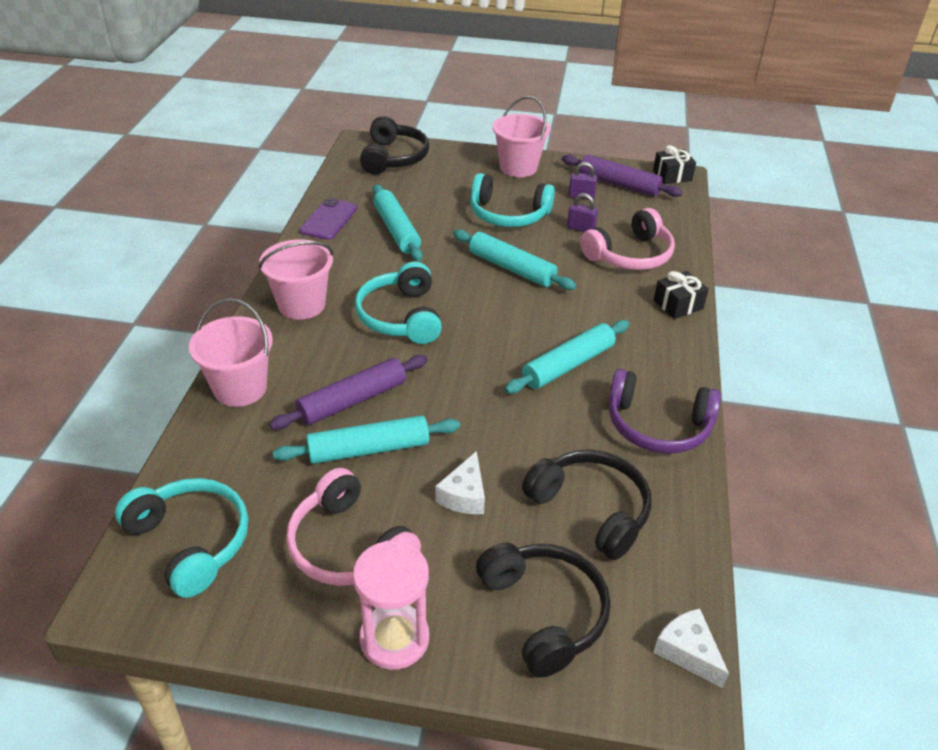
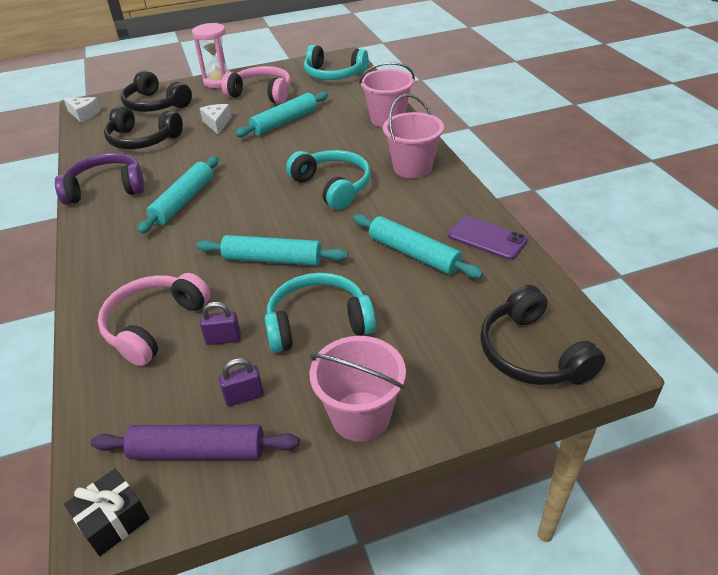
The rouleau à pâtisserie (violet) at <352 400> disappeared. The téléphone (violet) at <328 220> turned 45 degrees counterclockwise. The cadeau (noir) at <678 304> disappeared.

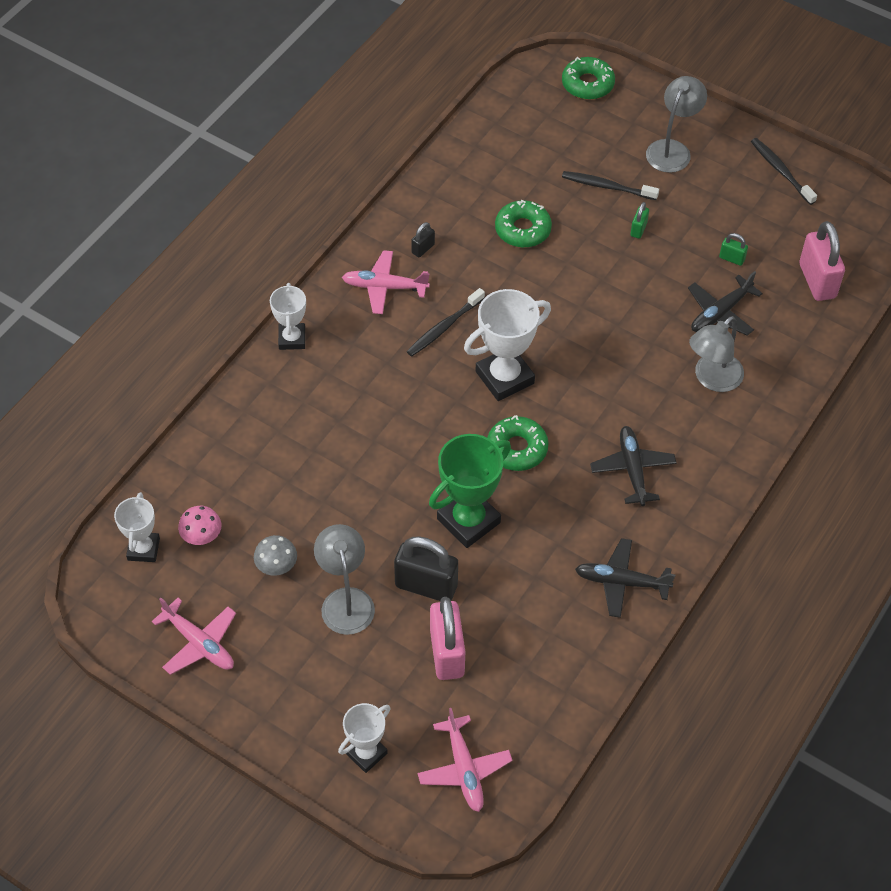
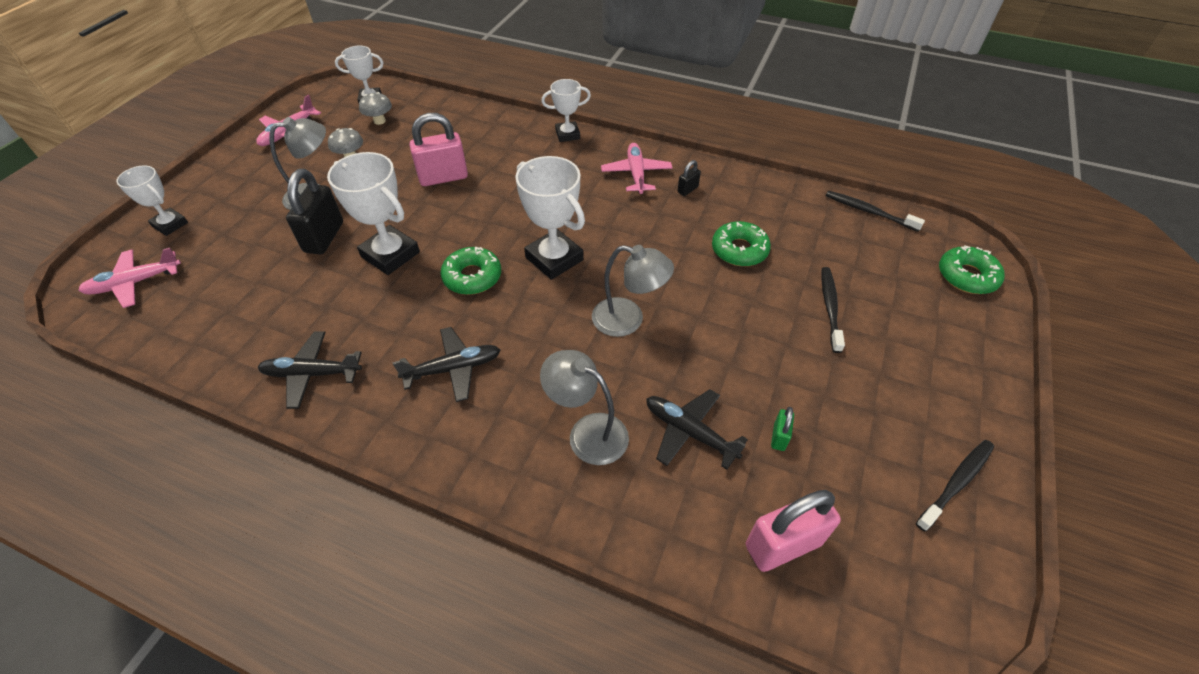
The champignon (rose) at <202 537> became the champignon (gris) at <379 121>. The brosse à dents (noir) moved from <444 327> to <869 211>. The cadenas (noir) at <423 249> turned 75 degrees counterclockwise. The trophée (vert) at <468 521> became the trophée (blanc) at <390 254>. The cadenas (rose) moved from <447 653> to <443 177>. The avion (noir) at <621 582> turned 90 degrees counterclockwise. The cadenas (vert) at <638 229> disappeared. The lampe (gris) moved from <672 149> to <628 320>.

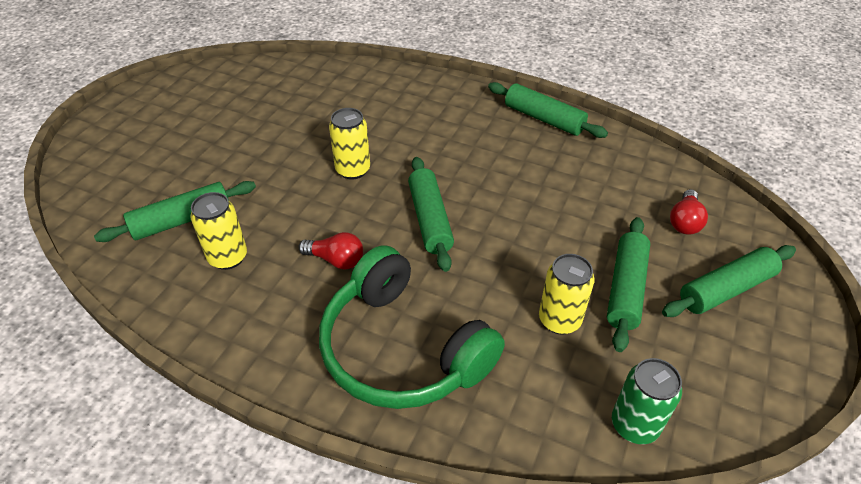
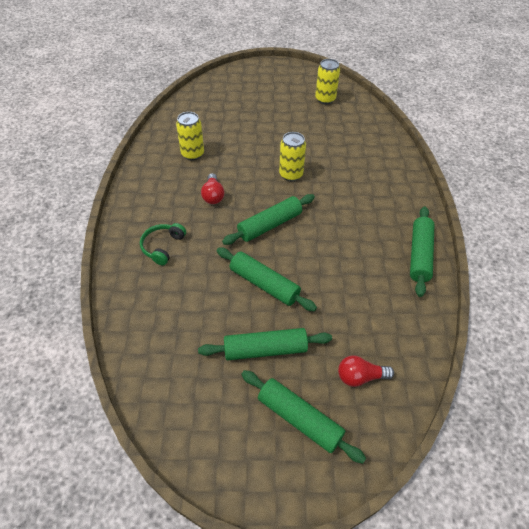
The rouleau à pâtisserie (vert) moved from <182 220> to <264 284>. The casque audio (vert) at <402 349> changed to 0.44 times the size. The canette (jaune) moved from <559 320> to <325 99>. The canette (vert) at <634 425> disappeared.

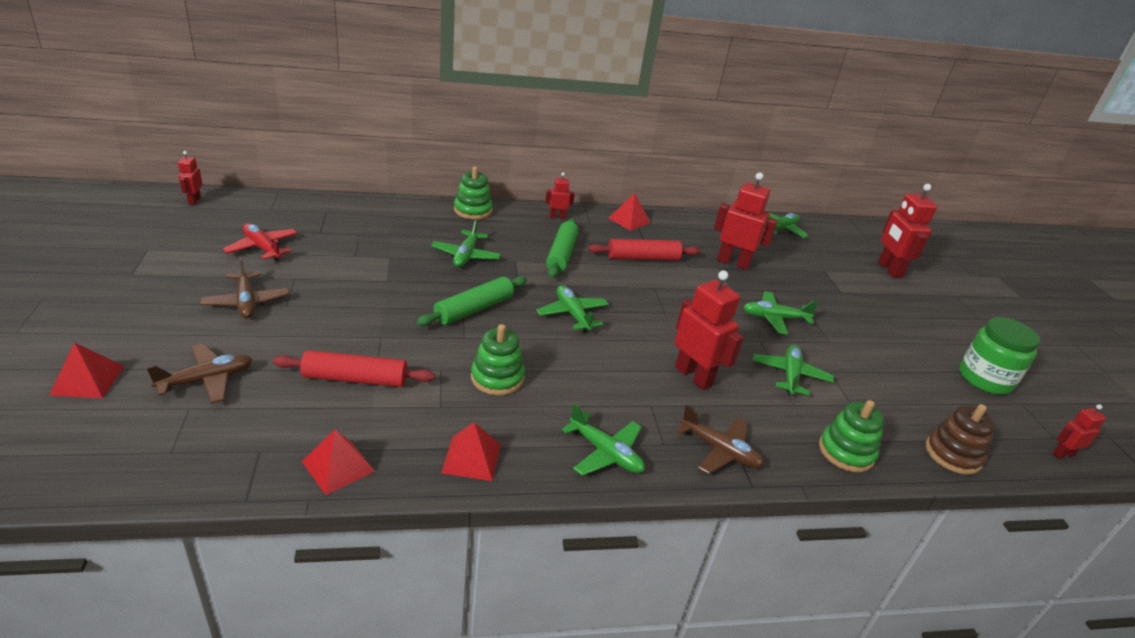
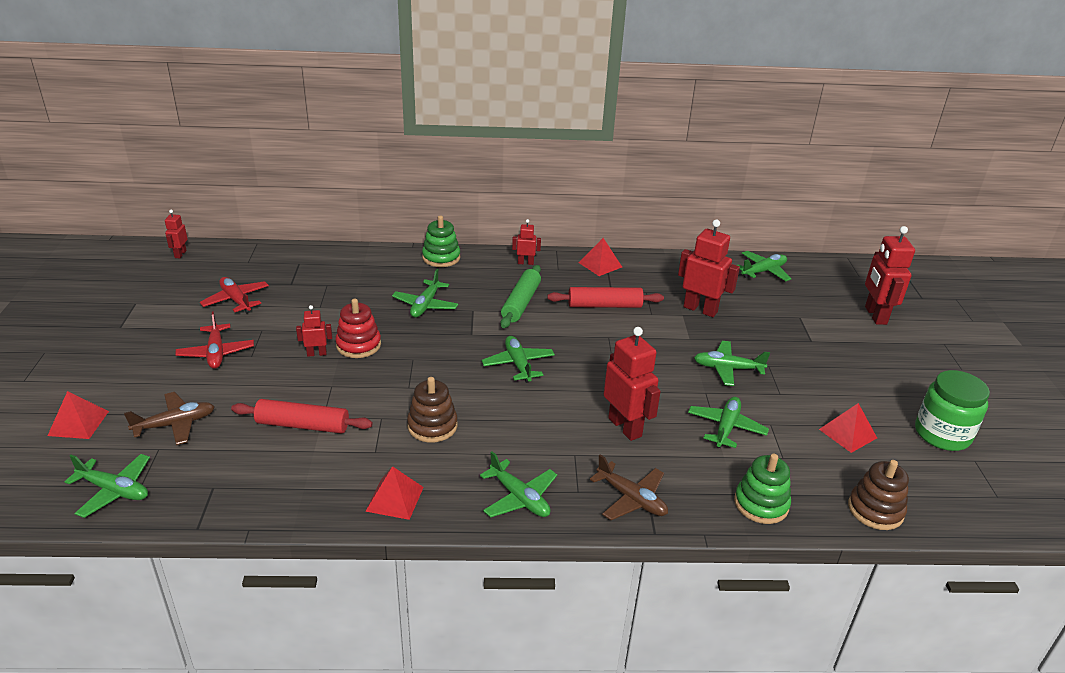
The avion (marron) at <246 302> became the avion (rouge) at <216 353>. The pyramide (rouge) moved from <338 466> to <847 433>. The rouleau à pâtisserie (vert) at <474 309> disappeared. The jouet à empiler (vert) at <497 378> became the jouet à empiler (marron) at <432 426>. The robot (rouge) moved from <1062 454> to <317 353>. The avion (vert) at <114 490> appeared. The jouet à empiler (rouge) at <358 345> appeared.

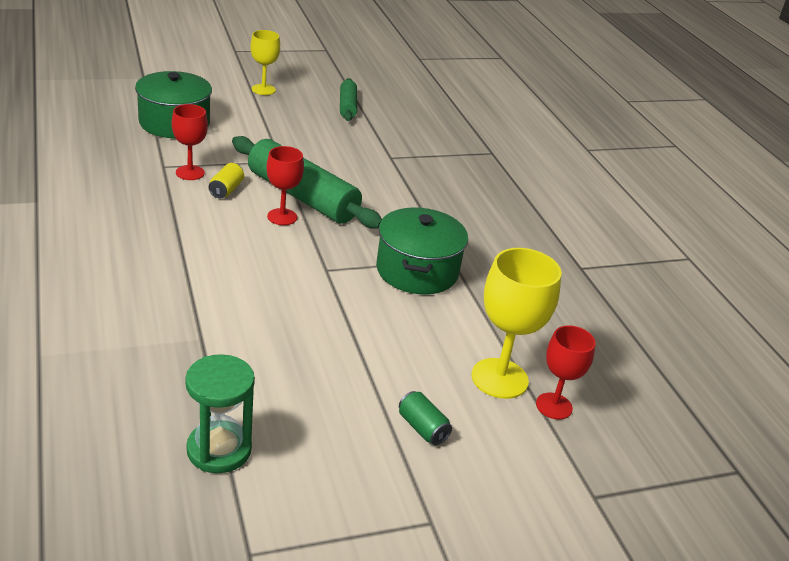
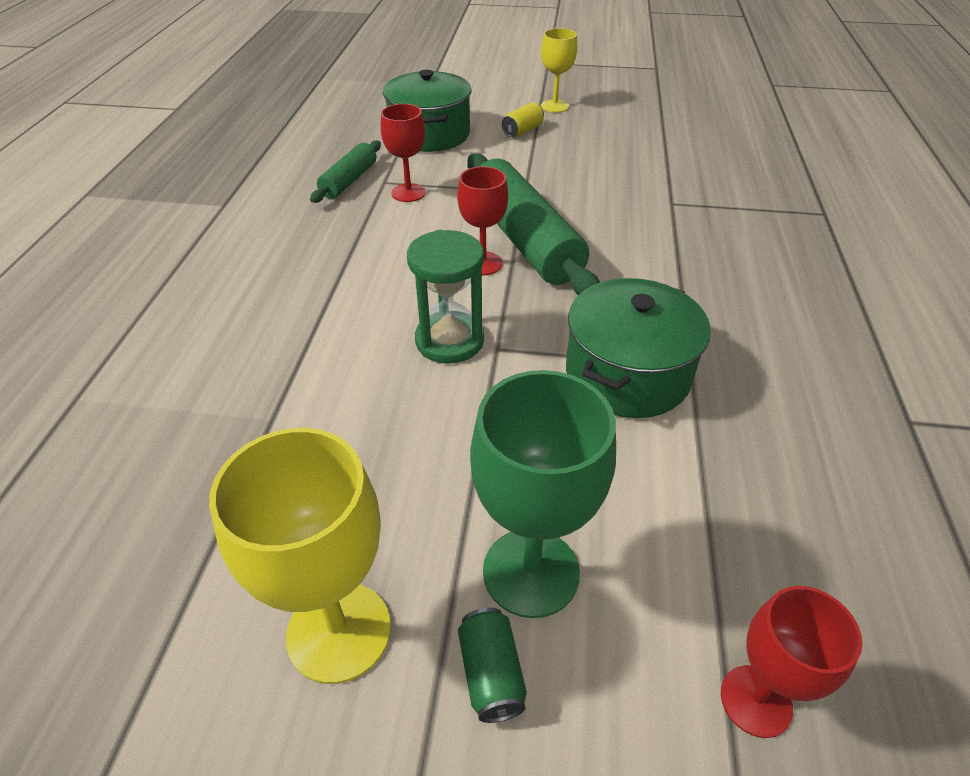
The sablier (vert) moved from <219 450> to <449 341>. The canette (jaune) moved from <226 190> to <522 131>. The rouleau à pâtisserie (vert) moved from <347 106> to <349 180>. The verre à pied (jaune) moved from <499 378> to <339 631>. The verre à pied (vert) at <531 572> appeared.

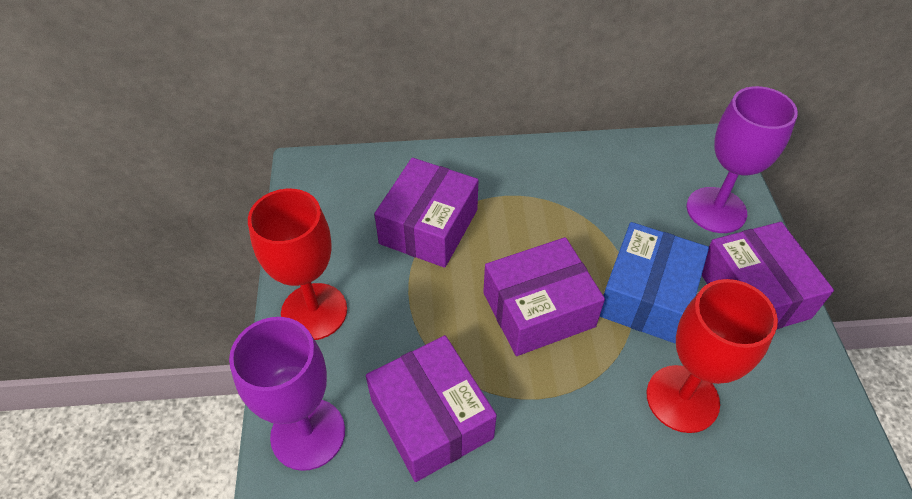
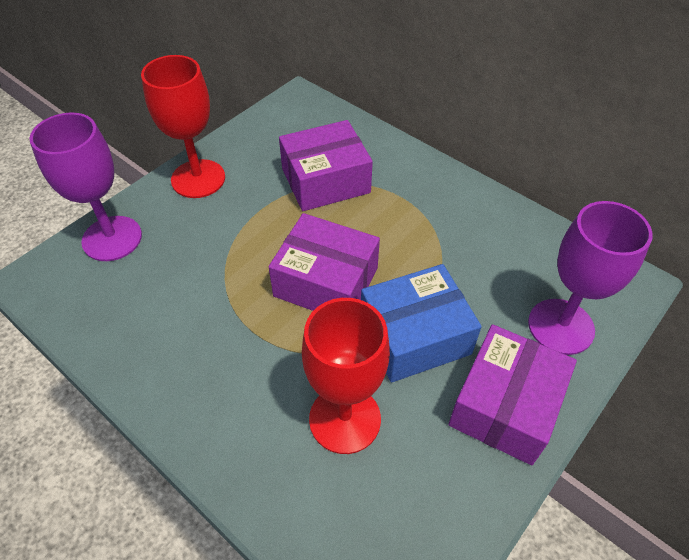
The boîte (violet) at <431 419> disappeared.

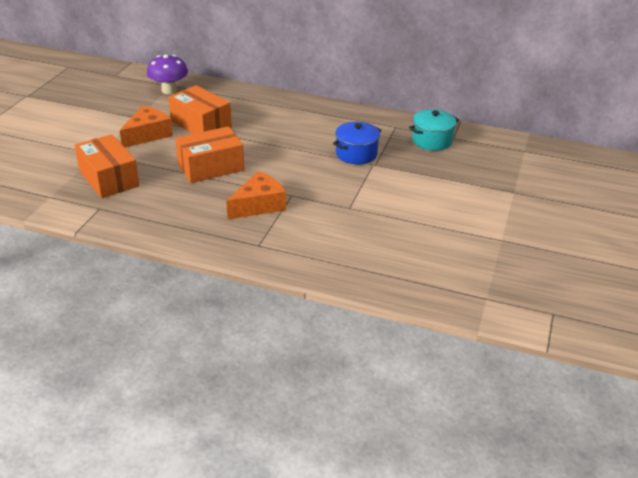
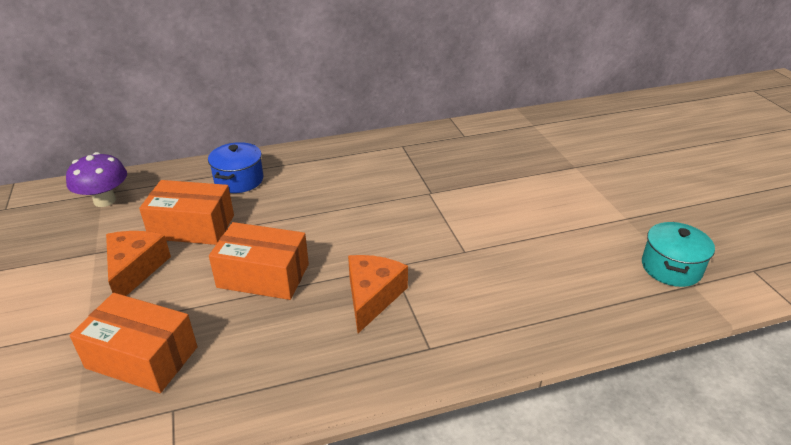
The boîte (orange) at <210 167> turned 75 degrees clockwise. The marmite (bleu) moved from <356 154> to <239 180>. The marmite (turquoise) moved from <432 141> to <671 268>.

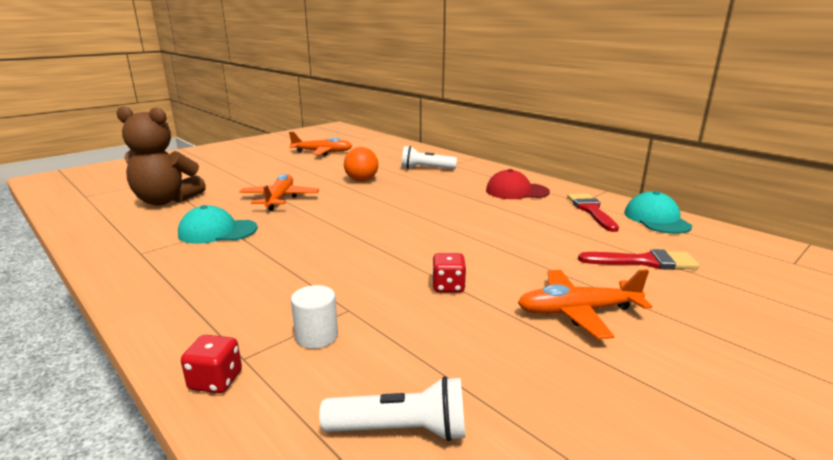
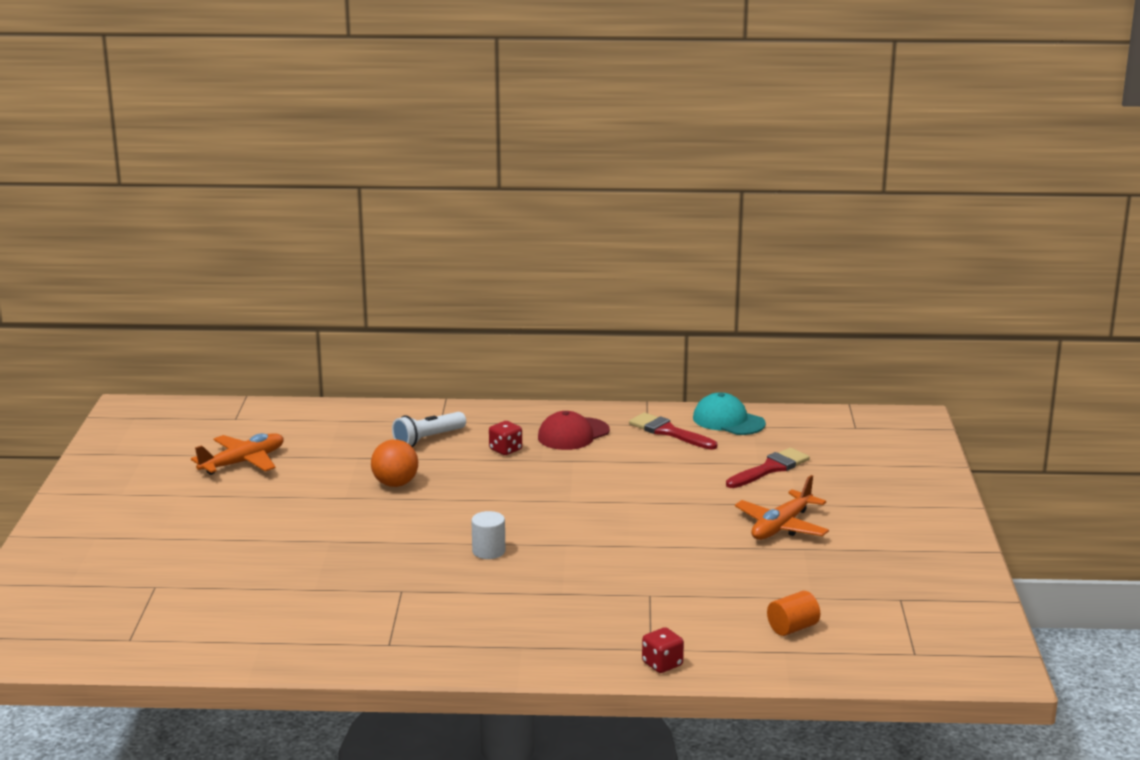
The ours en peluche (marron) at <166 201> disappeared. The casquette (turquoise) at <217 231> disappeared. The avion (orange) at <280 199> disappeared. The cylindre (blanc) moved from <316 336> to <488 551>. The lampe de poche (blanc) at <401 429> was replaced by the cylindre (orange) at <792 628>. The dé (rouge) moved from <448 286> to <505 450>.

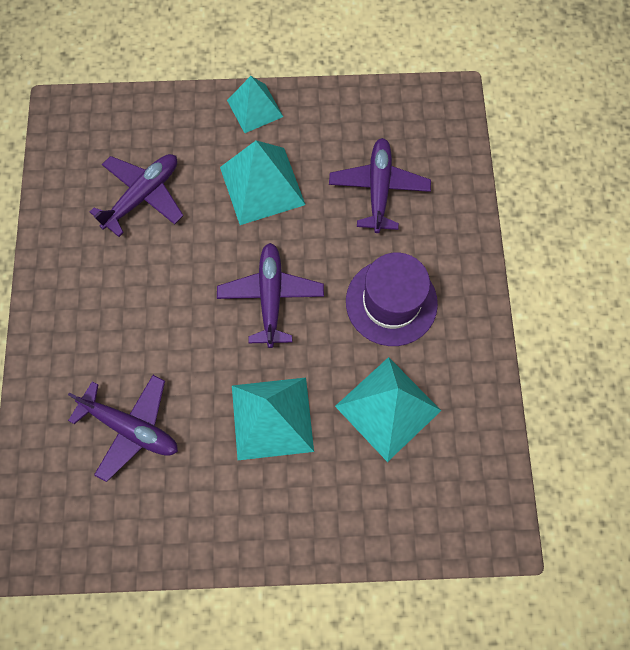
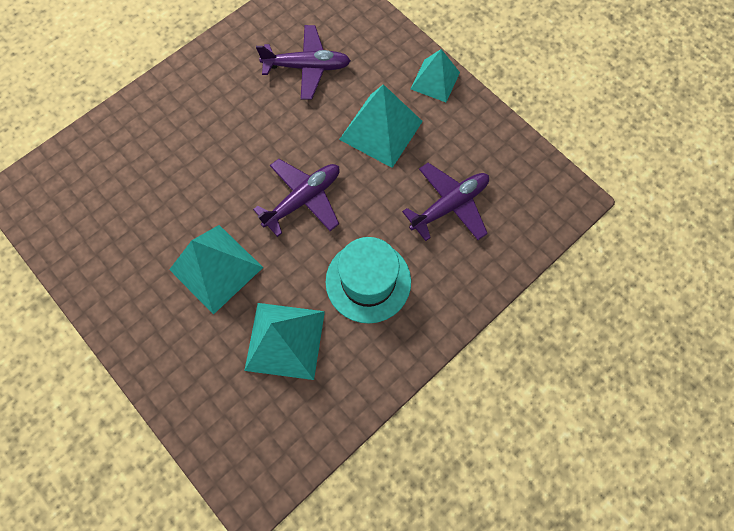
The avion (violet) at <131 428> disappeared. The chapeau (violet) at <391 302> became the chapeau (turquoise) at <368 281>.

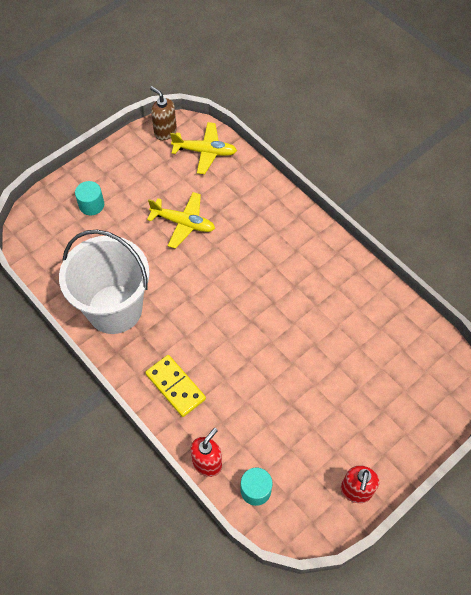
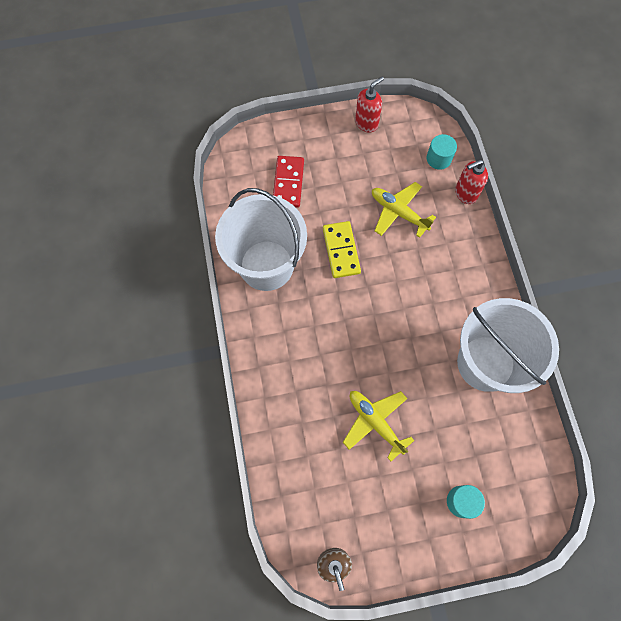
The domino (jaune) moved from <175 387> to <341 250>. The avion (jaune) moved from <205 152> to <398 212>. The seau (blanc) at <266 265> appeared. The domino (rouge) at <288 183> appeared.

